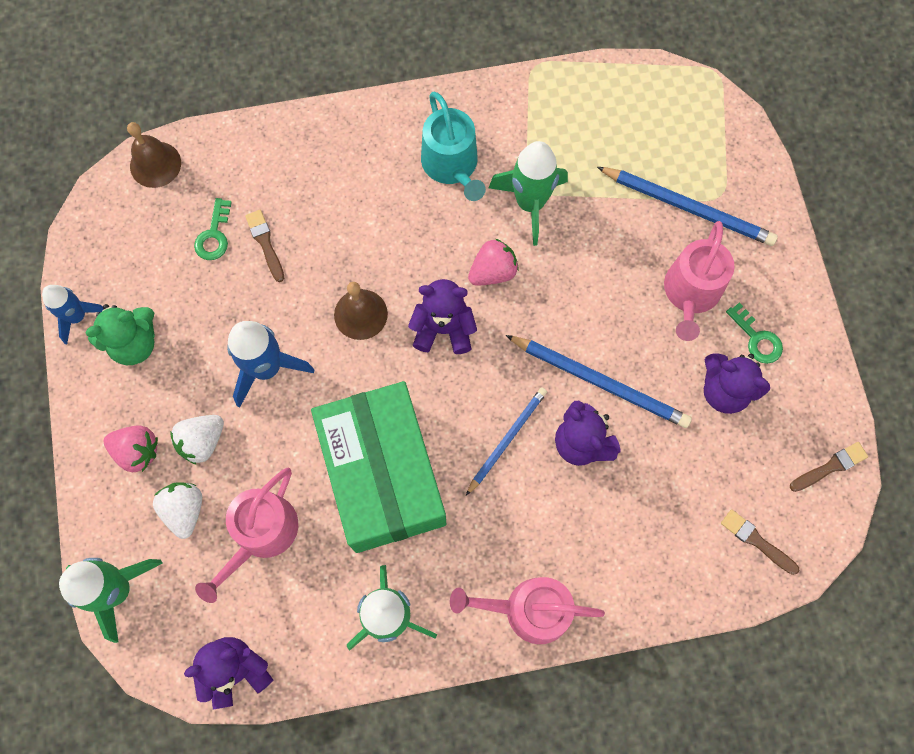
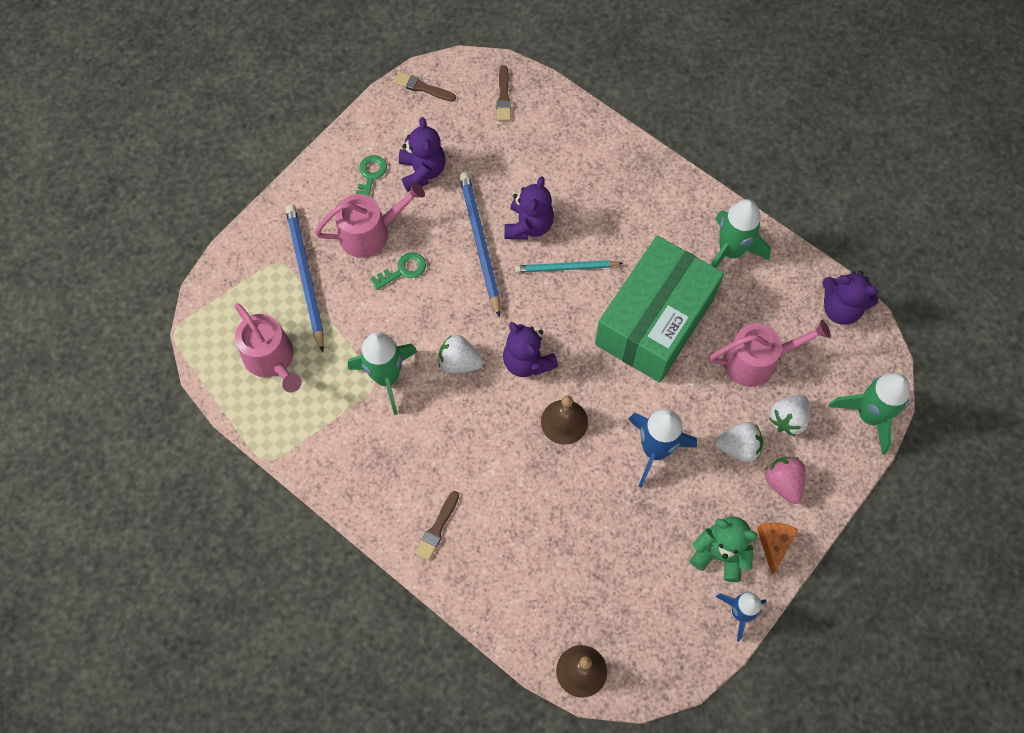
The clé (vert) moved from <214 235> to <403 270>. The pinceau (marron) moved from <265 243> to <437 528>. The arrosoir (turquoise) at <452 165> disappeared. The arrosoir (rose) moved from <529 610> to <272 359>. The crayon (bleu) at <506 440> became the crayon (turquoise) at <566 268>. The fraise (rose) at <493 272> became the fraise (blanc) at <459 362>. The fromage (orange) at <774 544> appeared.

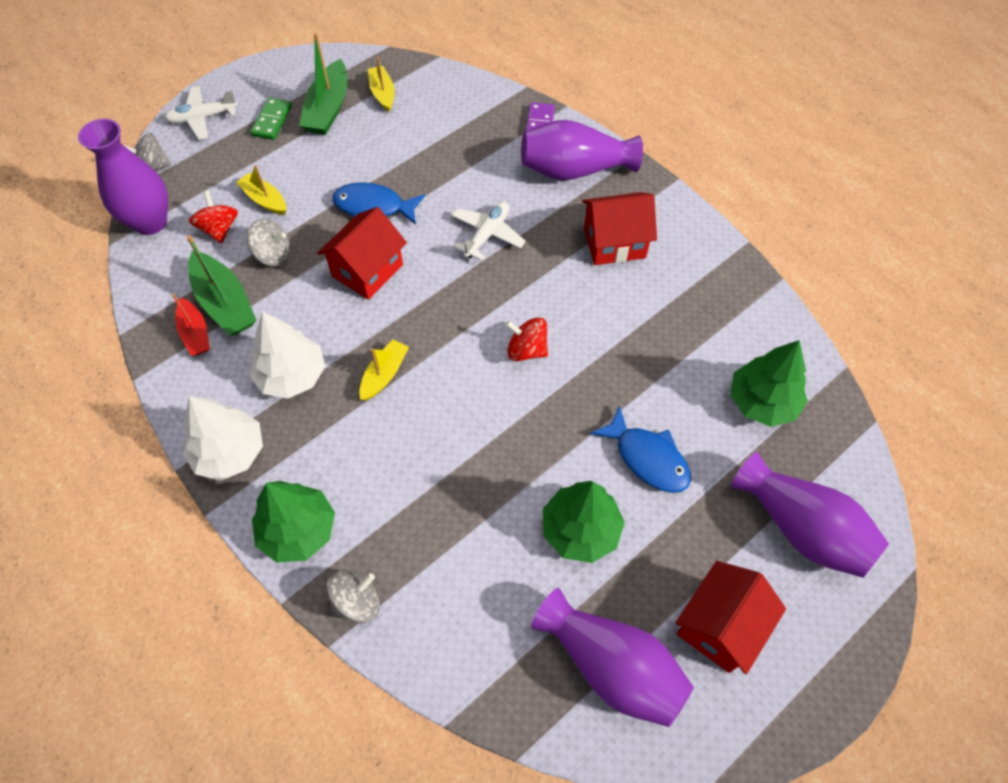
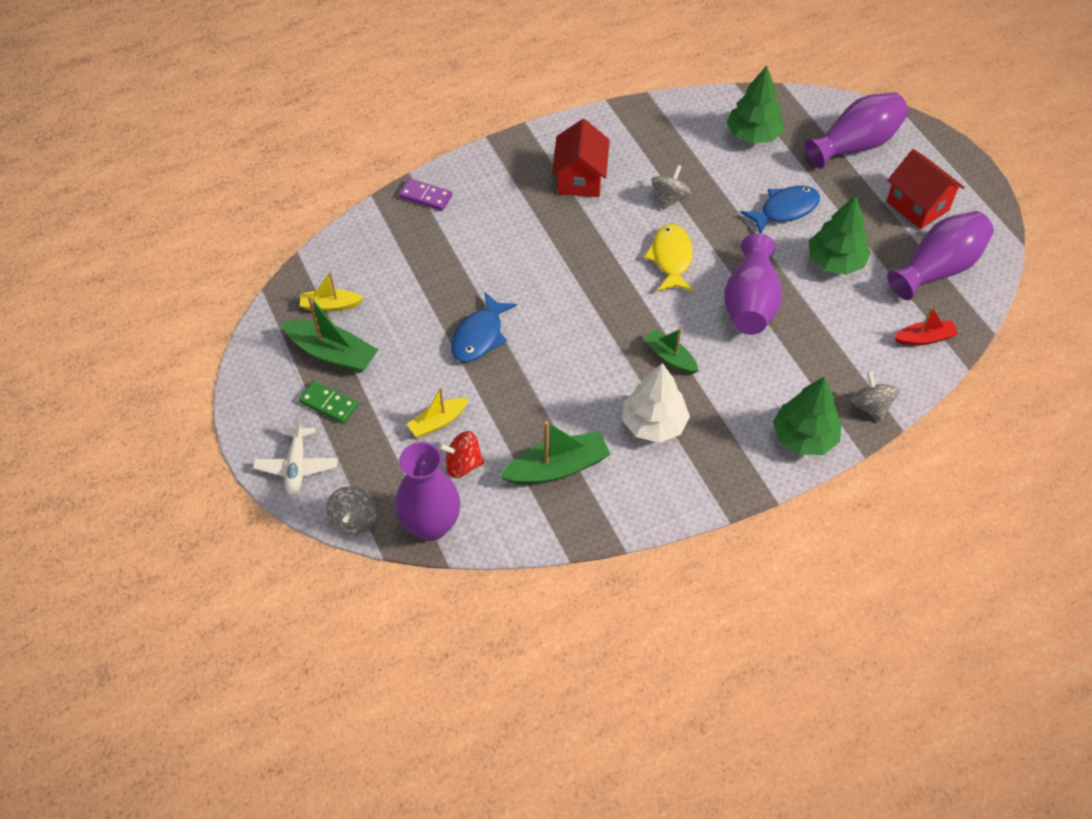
The bateau (rouge) moved from <195 333> to <924 338>. The arbre (blanc) at <229 452> disappeared. The toupie (gris) moved from <273 254> to <669 198>. The maison (rouge) at <367 270> disappeared. The bateau (jaune) at <384 374> became the bateau (vert) at <670 357>. The avion (blanc) at <487 234> disappeared. The toupie (rouge) at <526 350> was replaced by the poisson (jaune) at <671 258>. The vase (violet) moved from <574 170> to <750 303>.

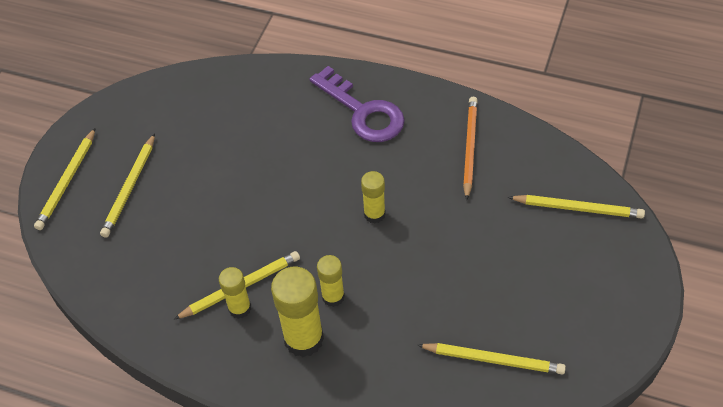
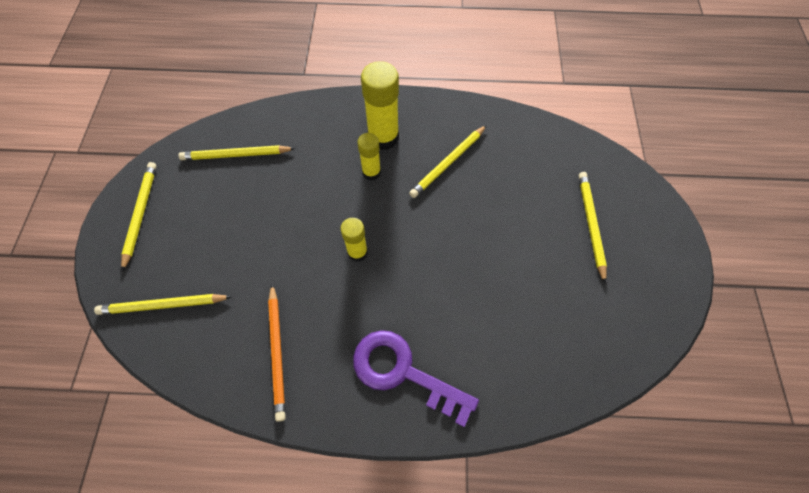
The crayon (jaune) moved from <67 181> to <141 214>. The bâton de colle (jaune) at <240 308> disappeared.

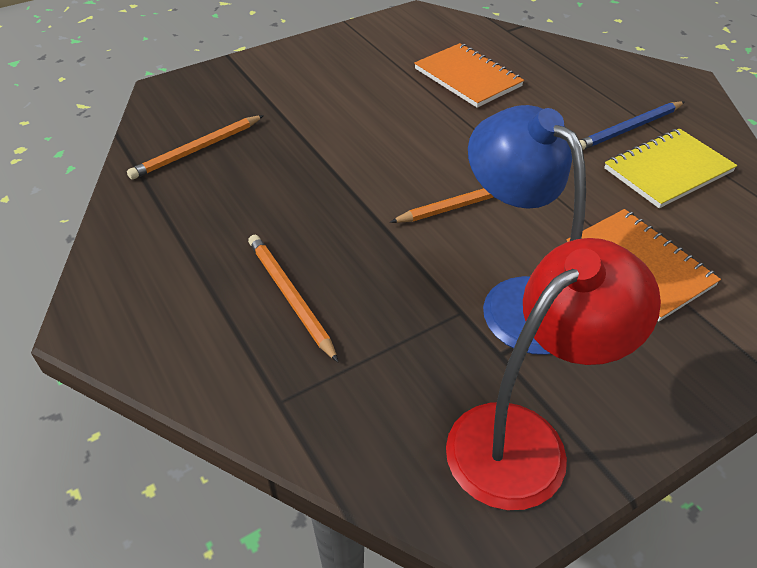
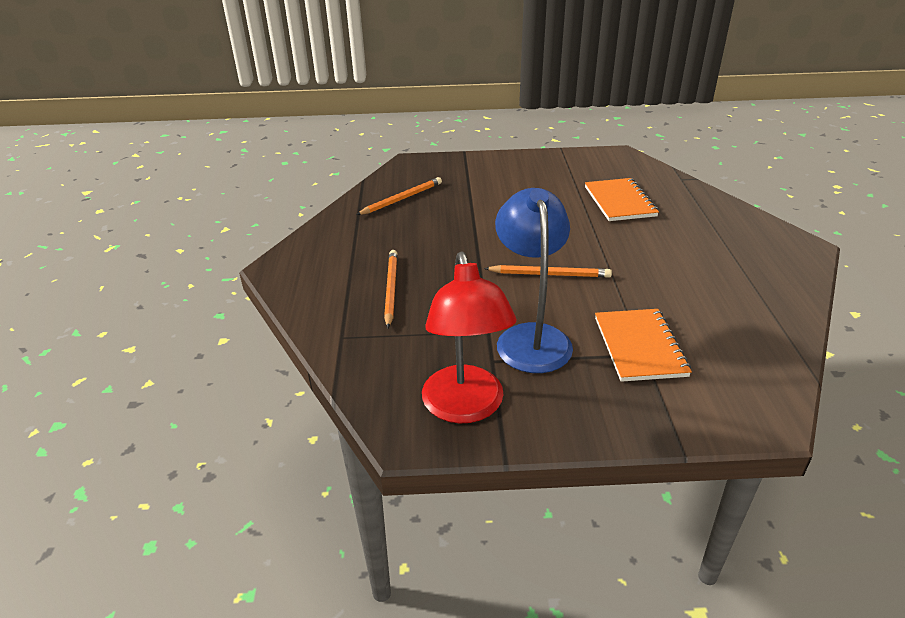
The crayon (orange) at <197 150> turned 150 degrees clockwise. The lampe (rouge) at <524 439> turned 90 degrees clockwise. The crayon (bleu) at <629 129> disappeared. The carnet (jaune) at <668 170> disappeared.

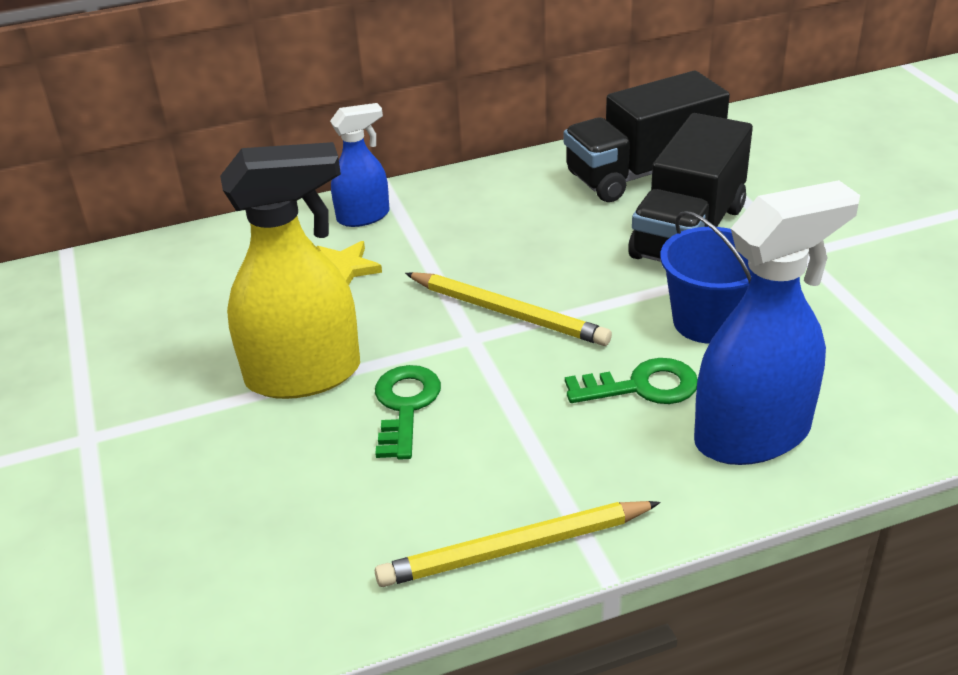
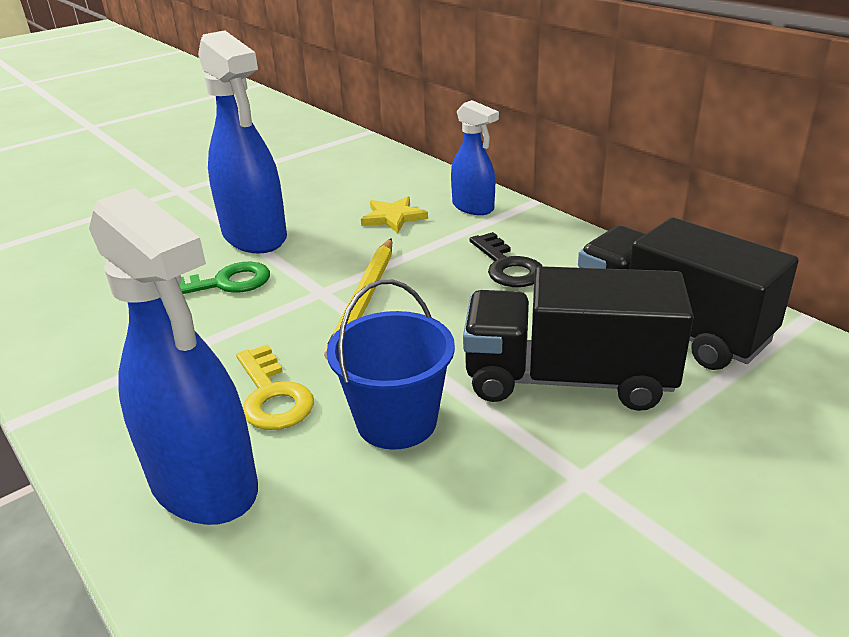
The vaporisateur (jaune) at <305 375> became the vaporisateur (bleu) at <255 237>. The crayon (jaune) at <514 548> disappeared. The clé (vert) at <641 386> became the clé (jaune) at <272 395>. The clé (noir) at <507 266> appeared.

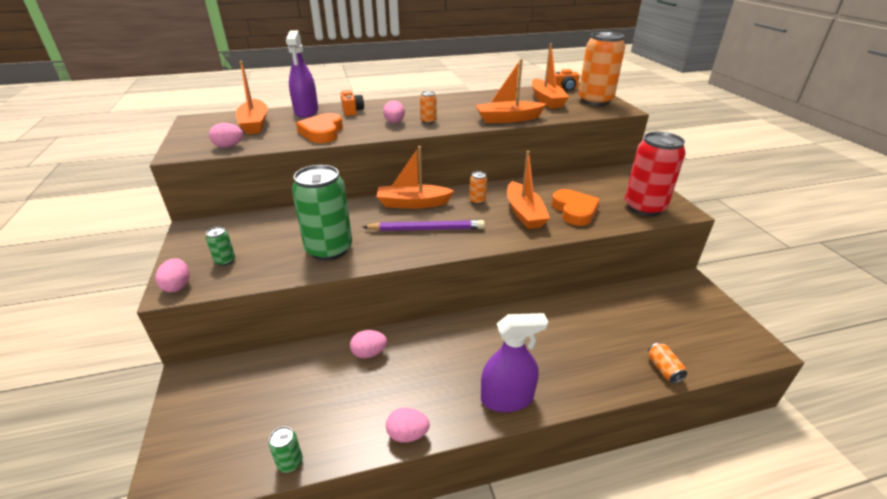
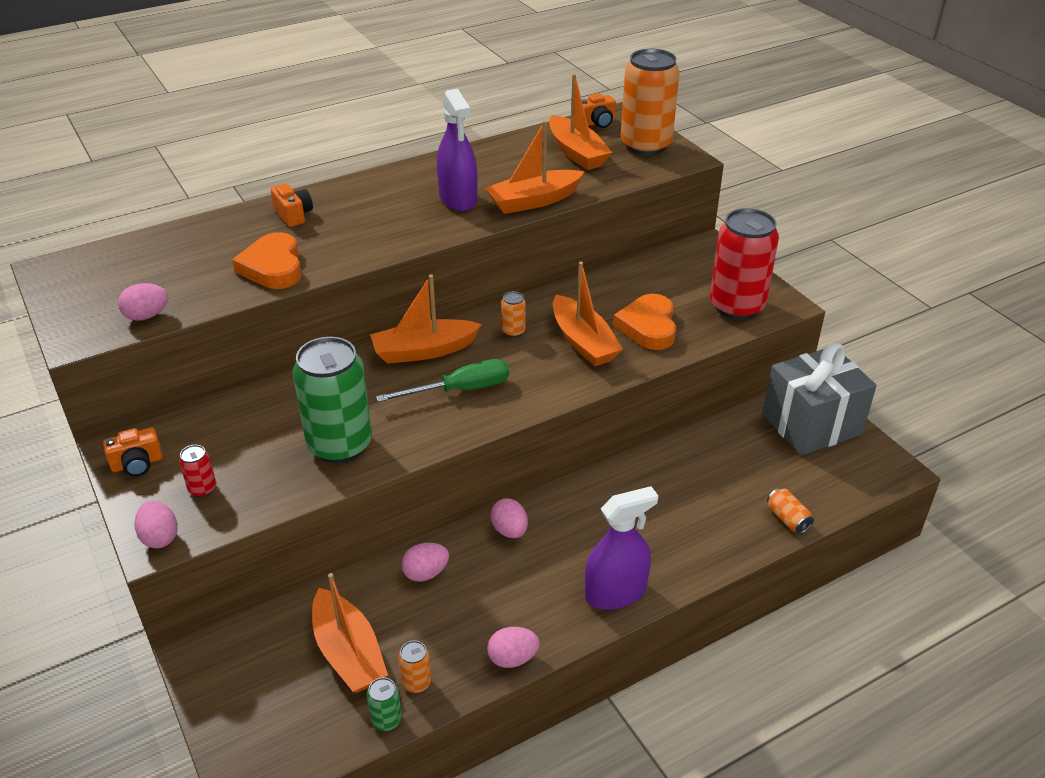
The canette (vert) at <225 261> became the canette (rouge) at <202 489>. The bateau (orange) moved from <254 124> to <348 653>. The vaporisateur (violet) moved from <306 111> to <458 199>. The crayon (violet) at <426 229> was replaced by the tournevis (vert) at <460 390>. The œuf (rose) moved from <394 122> to <509 530>. The canette (orange) moved from <428 121> to <416 682>. The cœur (orange) at <574 211> turned 150 degrees counterclockwise. The appareil photo (orange) at <137 464> appeared. The cadeau (gris) at <811 424> appeared.

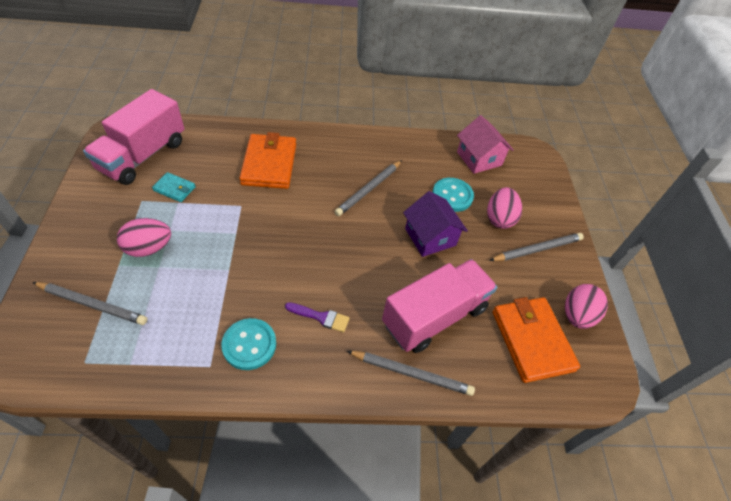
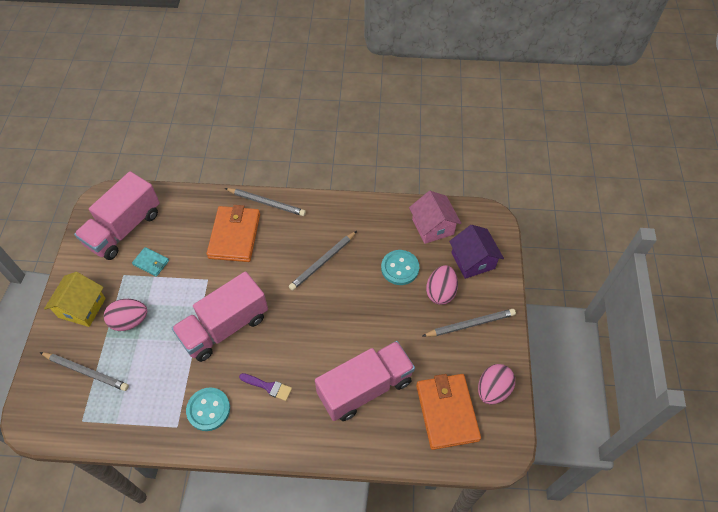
The crayon (gris) moved from <411 373> to <266 203>. The maison (violet) moved from <430 237> to <473 260>. The maison (jaune) at <82 307> appeared. The camion (rose) at <224 327> appeared.

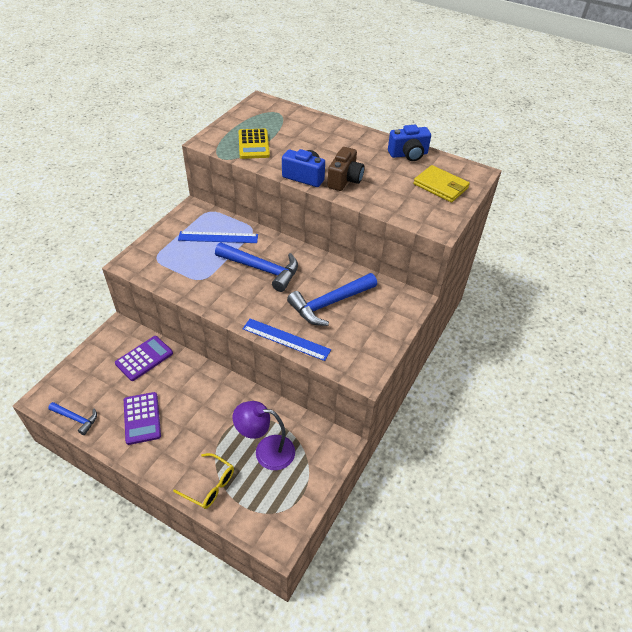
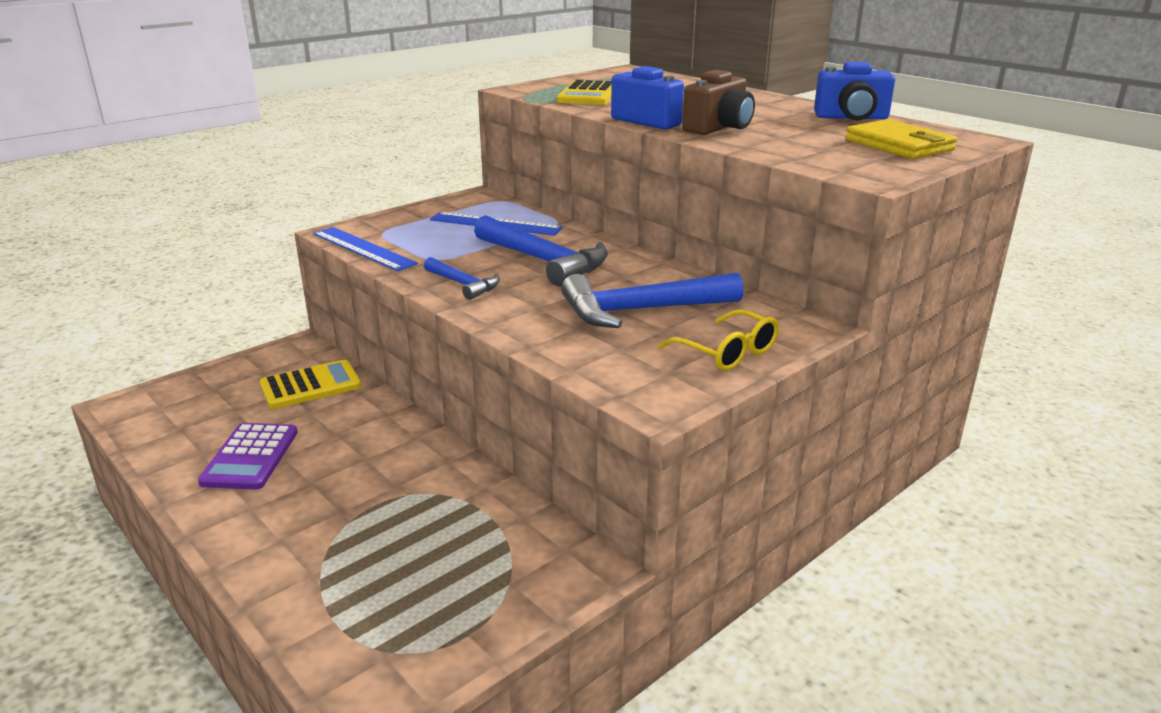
The marteau (bleu) moved from <76 419> to <463 284>. The calculatrice (violet) at <144 358> became the calculatrice (jaune) at <311 386>. The lunettes (jaune) moved from <209 485> to <727 352>. The lampe (violet) at <266 451> disappeared. The règle (bleu) moved from <286 339> to <363 248>.

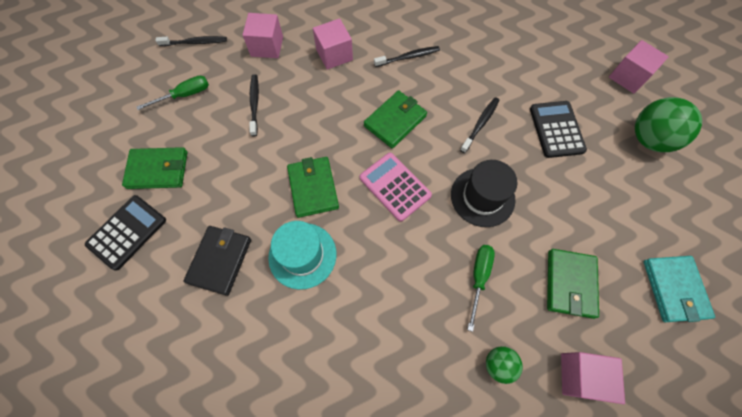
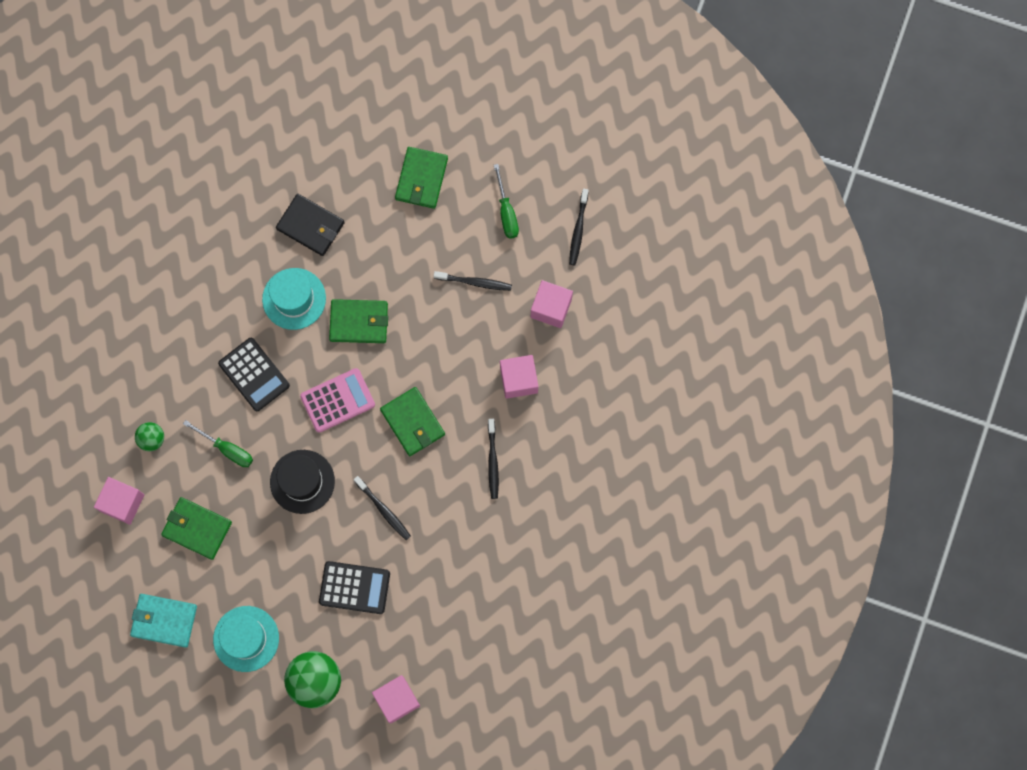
The calculatrice (noir) moved from <127 232> to <254 374>. The chapeau (turquoise) at <246 638> appeared.

